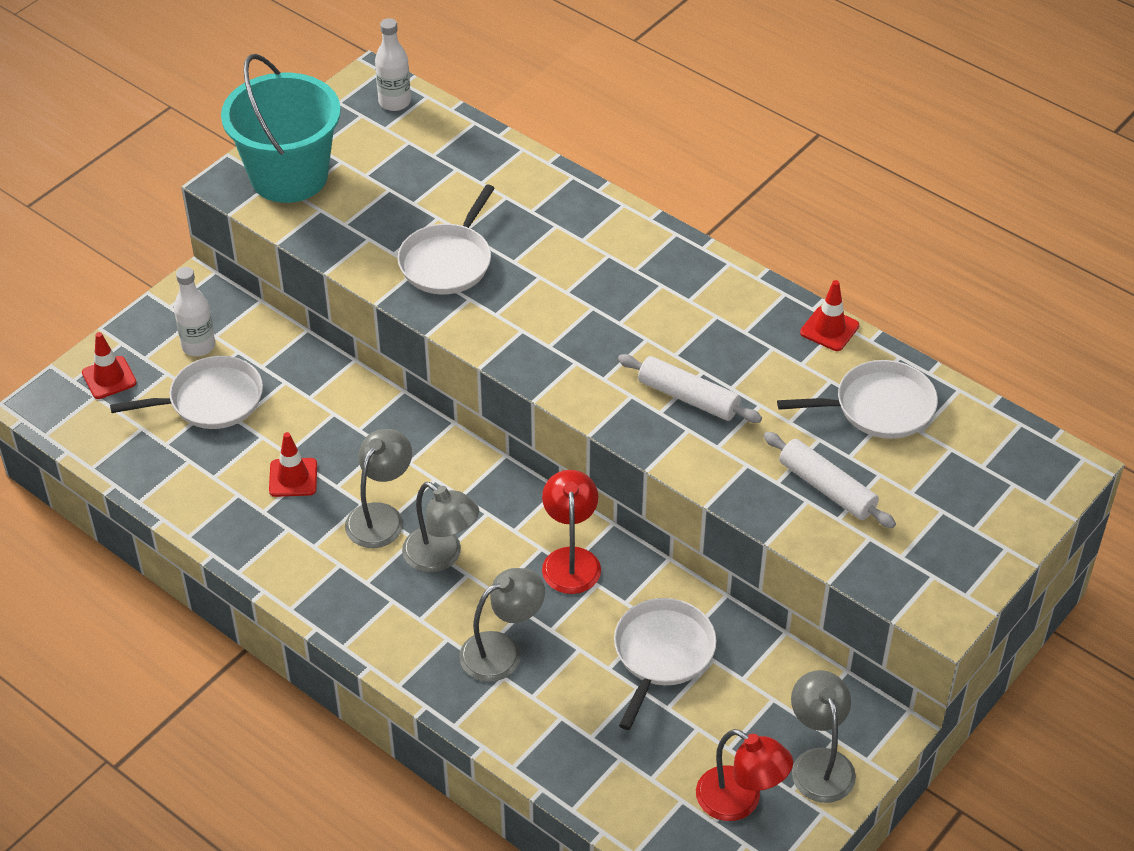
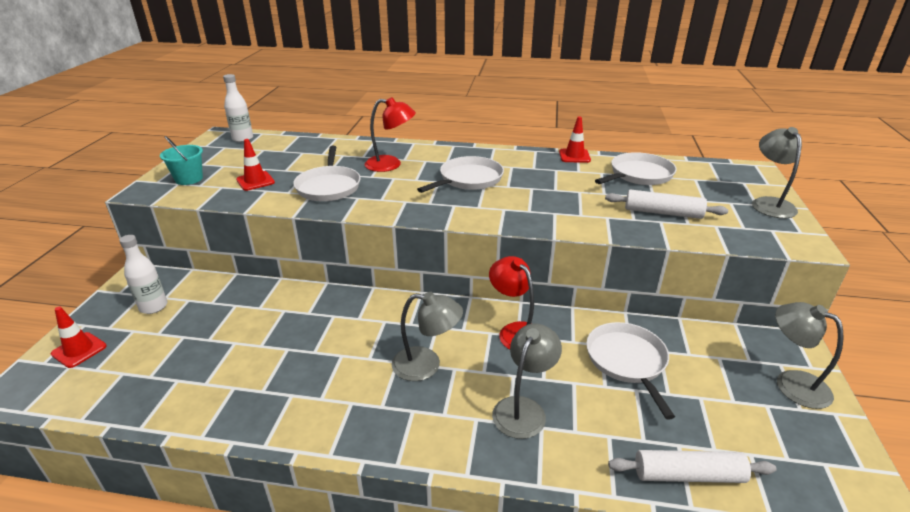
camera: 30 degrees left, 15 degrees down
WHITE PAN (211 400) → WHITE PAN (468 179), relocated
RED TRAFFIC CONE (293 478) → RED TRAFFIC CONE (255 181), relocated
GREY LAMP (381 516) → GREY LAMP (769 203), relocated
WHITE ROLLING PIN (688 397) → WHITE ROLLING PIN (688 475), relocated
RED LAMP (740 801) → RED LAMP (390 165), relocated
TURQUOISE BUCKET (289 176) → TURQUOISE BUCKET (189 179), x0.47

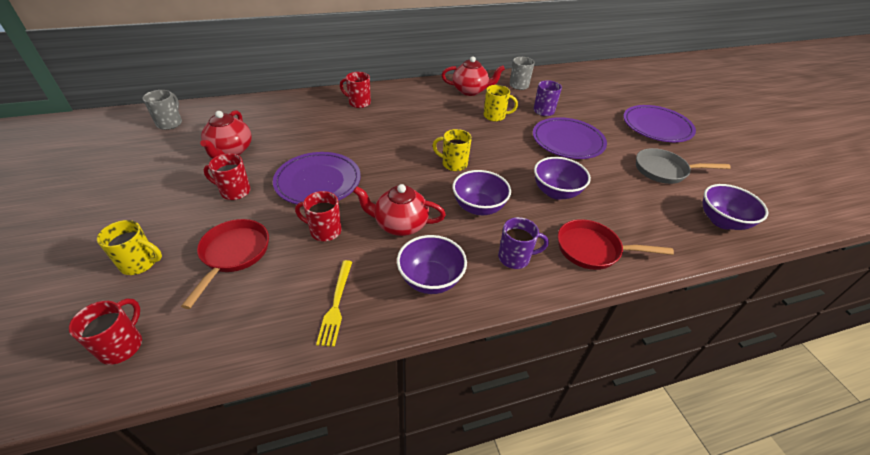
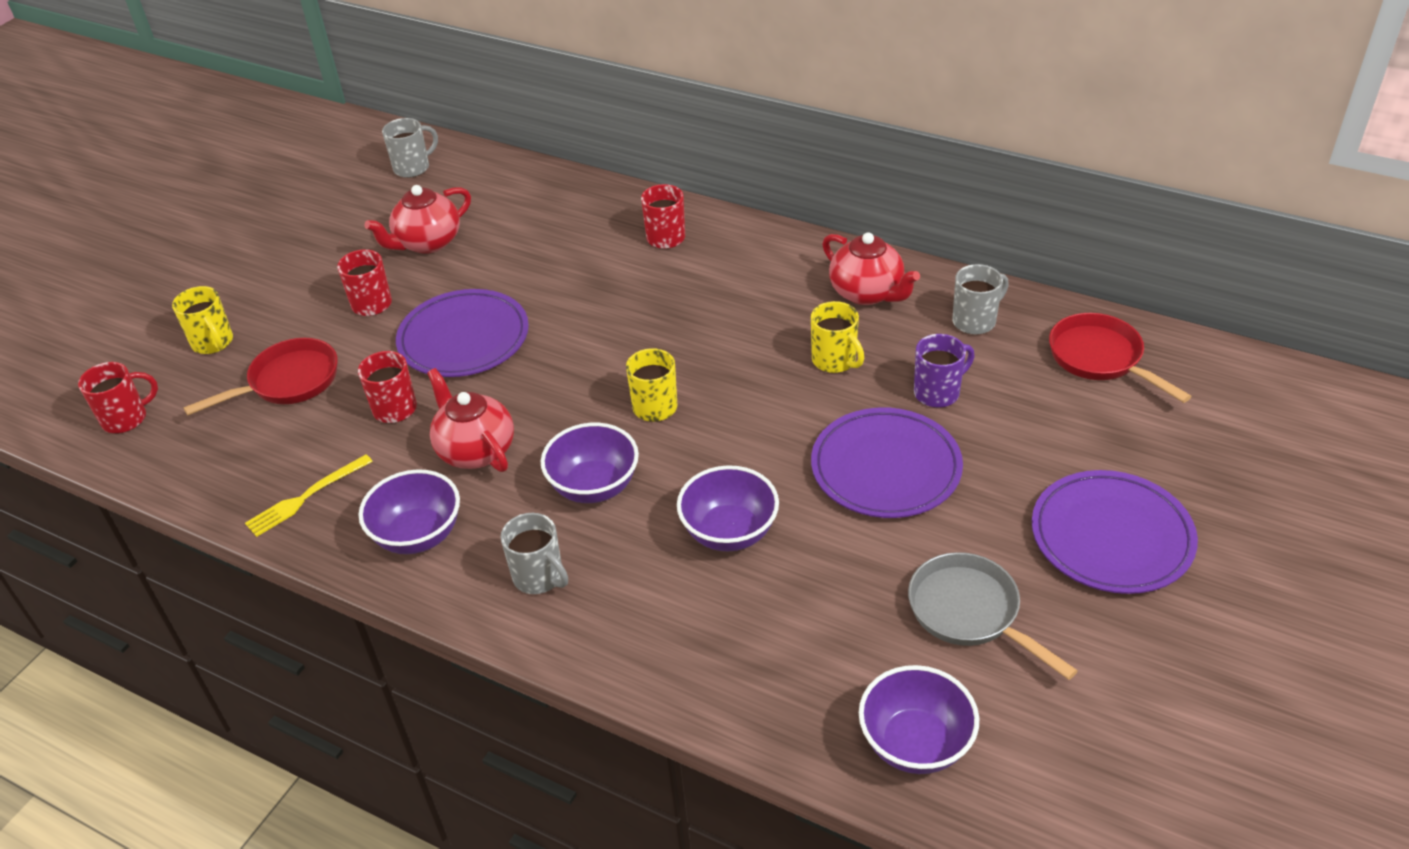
camera: 50 degrees right, 0 degrees up
RED PAN (593 250) → RED PAN (1100 359), relocated
PURPLE MUG (515 258) → GREY MUG (539 577)

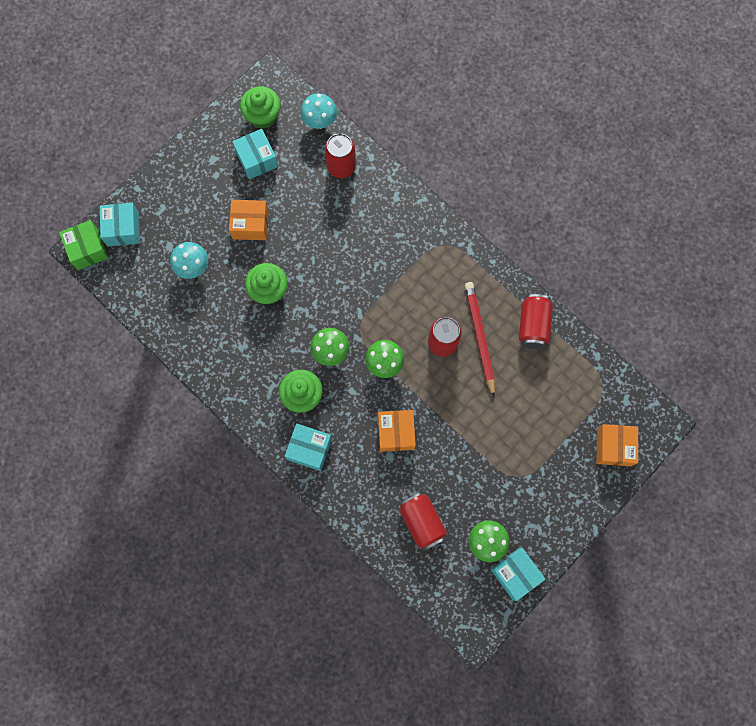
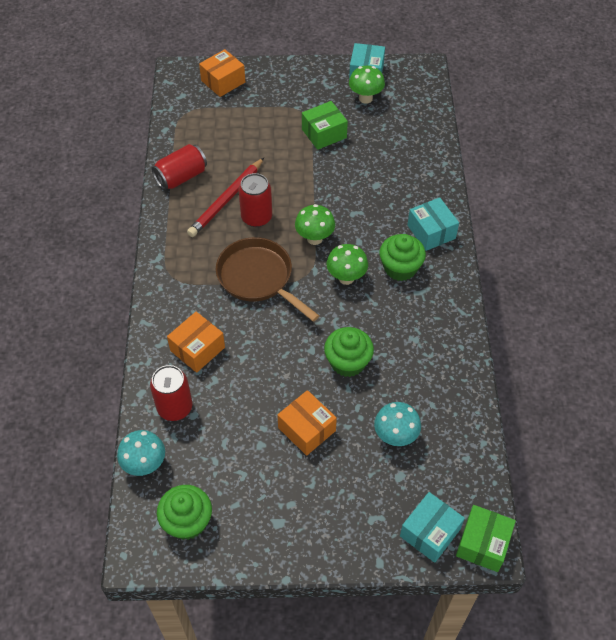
camera: 135 degrees left, 20 degrees down
TURQUOISE BOX (257 159) → -
RED CAN (422 522) → -
- → BROWN PAN (258 278)
- → GREEN BOX (324 133)
ORANGE BOX (396 433) → ORANGE BOX (197 349), relocated

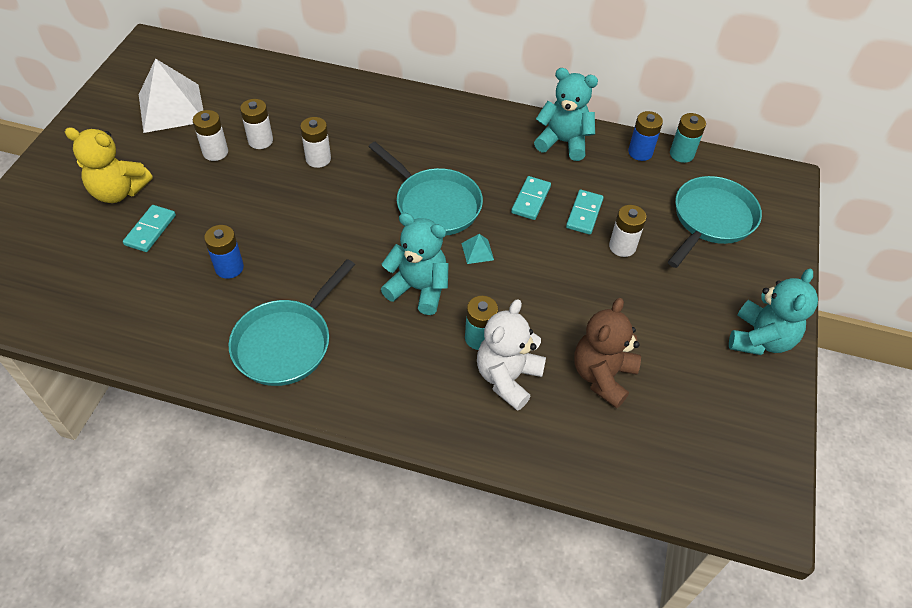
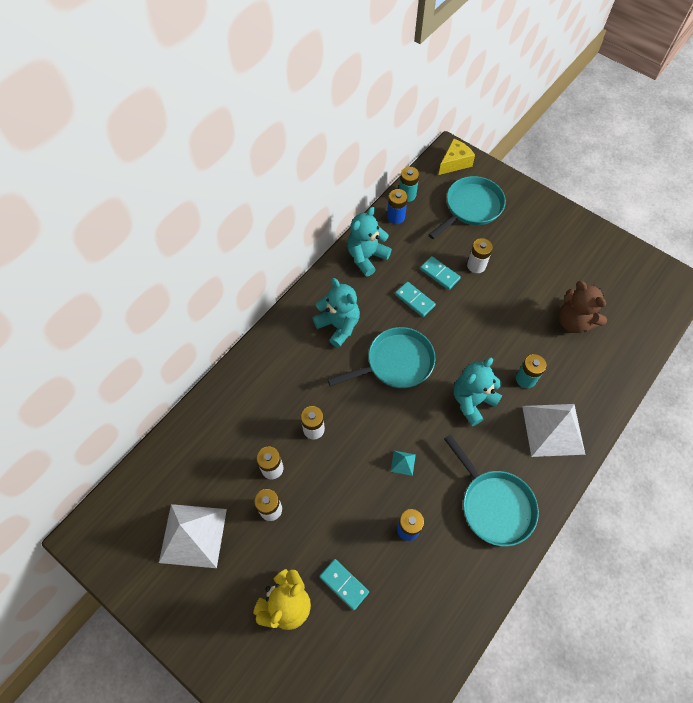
camera: 65 degrees left, 10 degrees up
WHITE TEDDY BEAR (507 378) → -
- → YELLOW CHEESE (454 163)
- → WHITE PYRAMID (553 429)
TURQUOISE PYRAMID (477 251) → TURQUOISE PYRAMID (403 463), relocated
TURQUOISE TEDDY BEAR (760 339) → TURQUOISE TEDDY BEAR (338 326), relocated
TURQUOISE PAN (711 220) → TURQUOISE PAN (471 207), 75 degrees clockwise

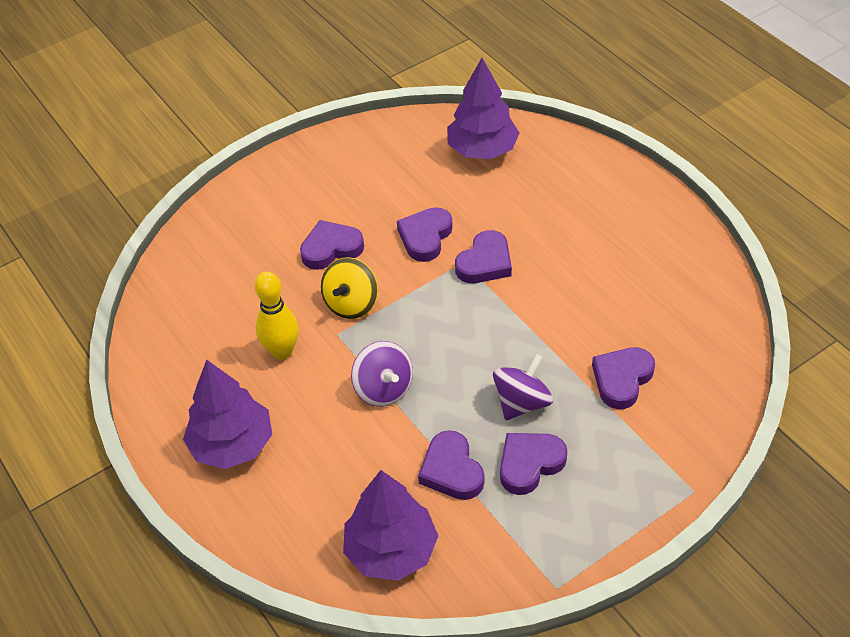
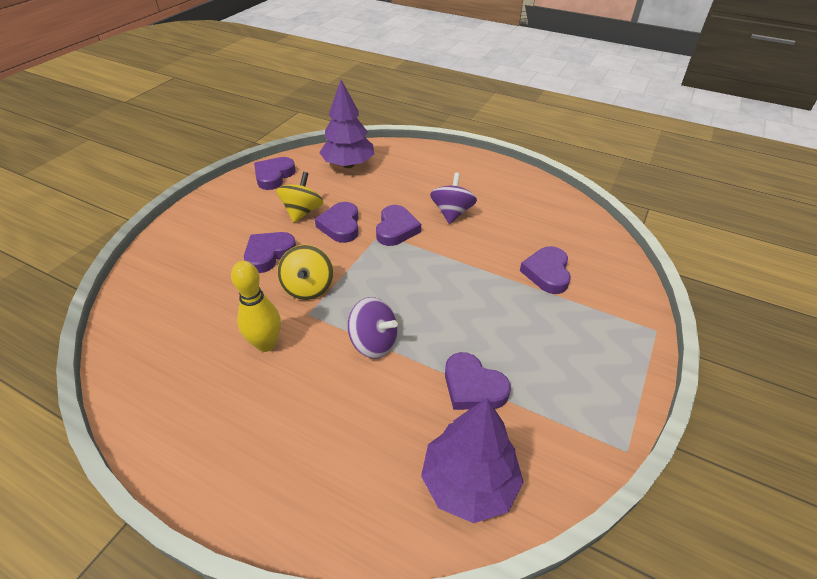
camera: 30 degrees left, 5 degrees down
PURPLE TREE (232 444) → -
- → YELLOW SPINNING TOP (302 212)
PURPLE SPINNING TOP (522 402) → PURPLE SPINNING TOP (452 213), relocated
PURPLE HEART (529 464) → PURPLE HEART (274 176), relocated

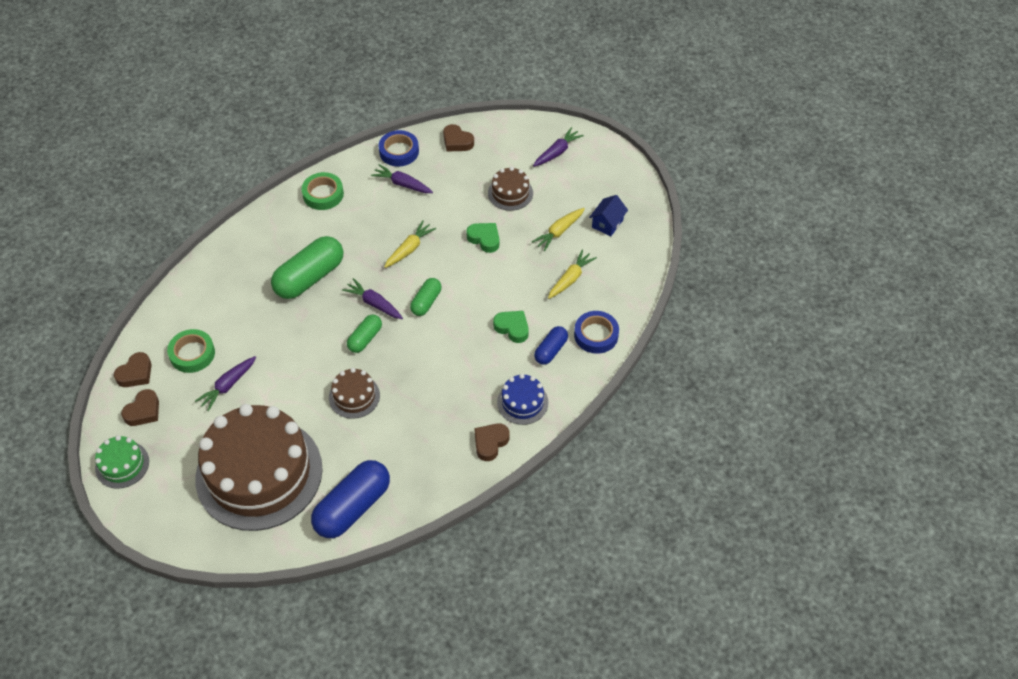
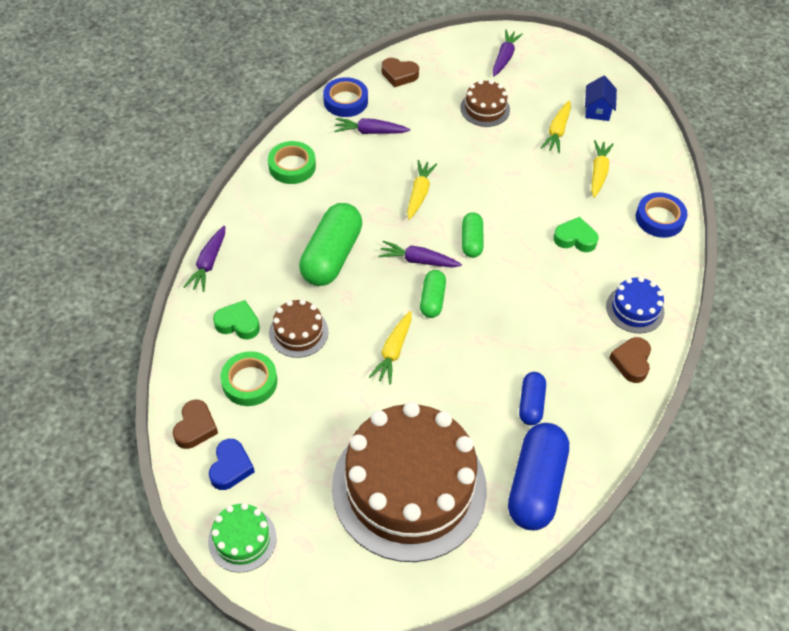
camera: 25 degrees left, 0 degrees up
- → YELLOW CARROT (393 351)
PURPLE CARROT (228 386) → PURPLE CARROT (208 263), relocated
BROWN CAKE (354 396) → BROWN CAKE (298 332), relocated
GREEN HEART (484 239) → GREEN HEART (238 323), relocated
BLUE CAPSULE (551 350) → BLUE CAPSULE (531 404), relocated
BROWN HEART (143 411) → BLUE HEART (231 467)

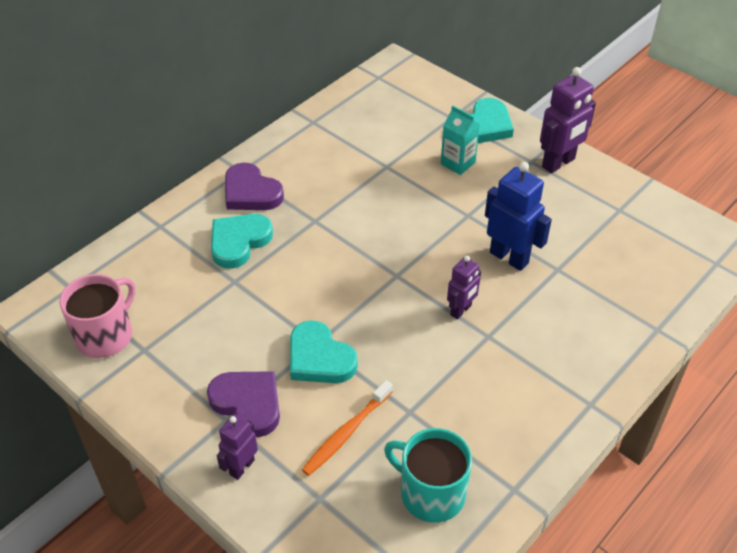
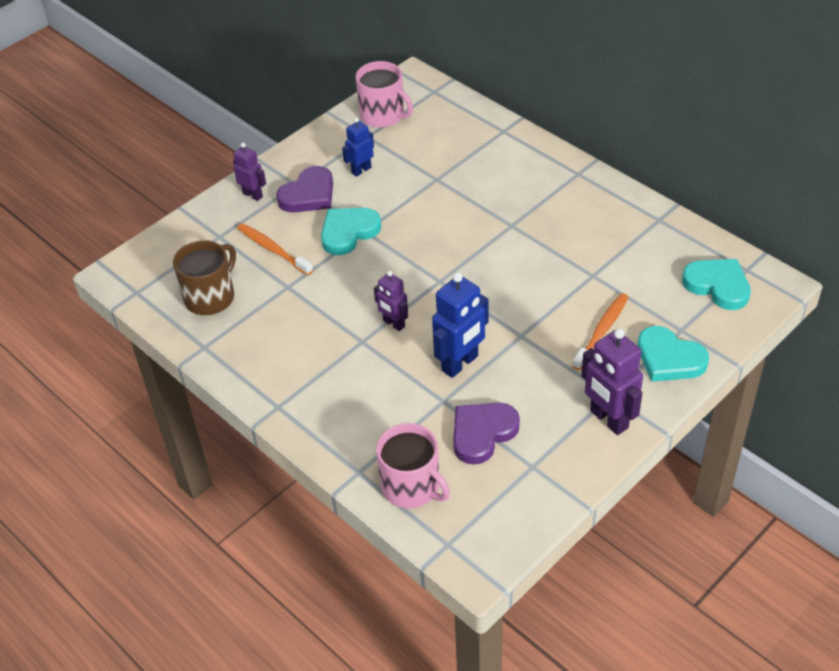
camera: 95 degrees right, 0 degrees up
- → BLUE ROBOT (361 170)
- → PINK MUG (412 487)
TURQUOISE HEART (239 242) → TURQUOISE HEART (717 286), relocated
PURPLE HEART (251 192) → PURPLE HEART (482 433), relocated
TURQUOISE CARTON (458 163) → ORANGE TOOTHBRUSH (601 331)
TURQUOISE MUG (430 493) → BROWN MUG (211 297)

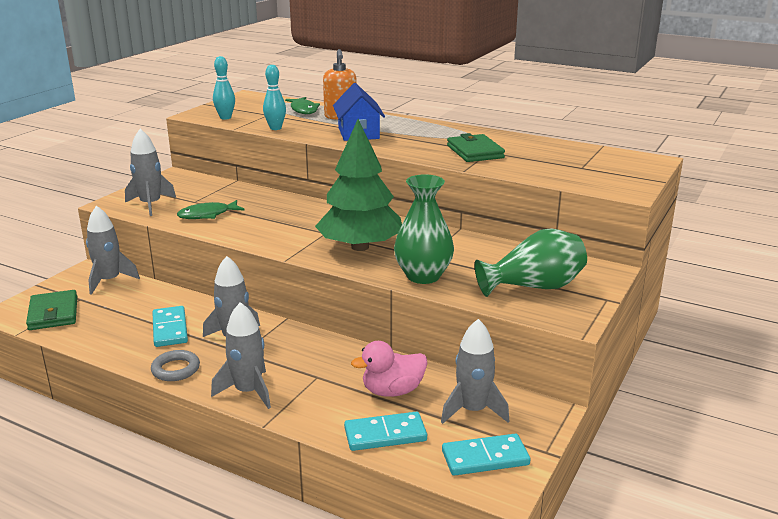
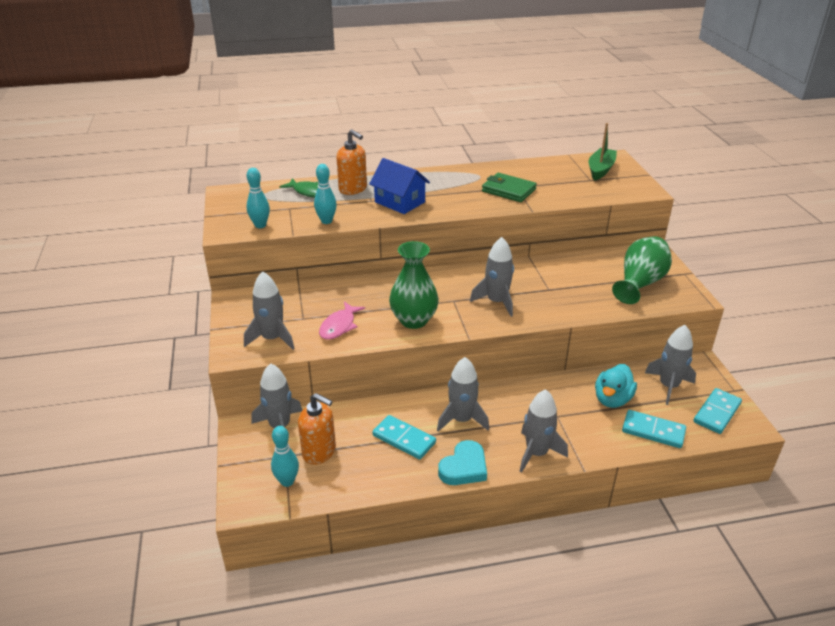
camera: 40 degrees left, 10 degrees up
- → ORANGE SOAP DISPENSER (319 452)
- → GREEN BOAT (600 169)
GREEN VASE (423 276) → GREEN VASE (414 320), relocated
GREEN WALLET (53 313) → TURQUOISE BOWLING PIN (287 481)
GREY RING (176 369) → TURQUOISE HEART (464 467)
GREEN TREE (360 247) → GREY ROCKET (496 302)
GREEN FISH (207 215) → PINK FISH (339 326)
PINK DUCK (392 391) → TURQUOISE DUCK (612 399)
TURQUOISE DOMINO (385 435) → TURQUOISE DOMINO (653 431), 75 degrees clockwise

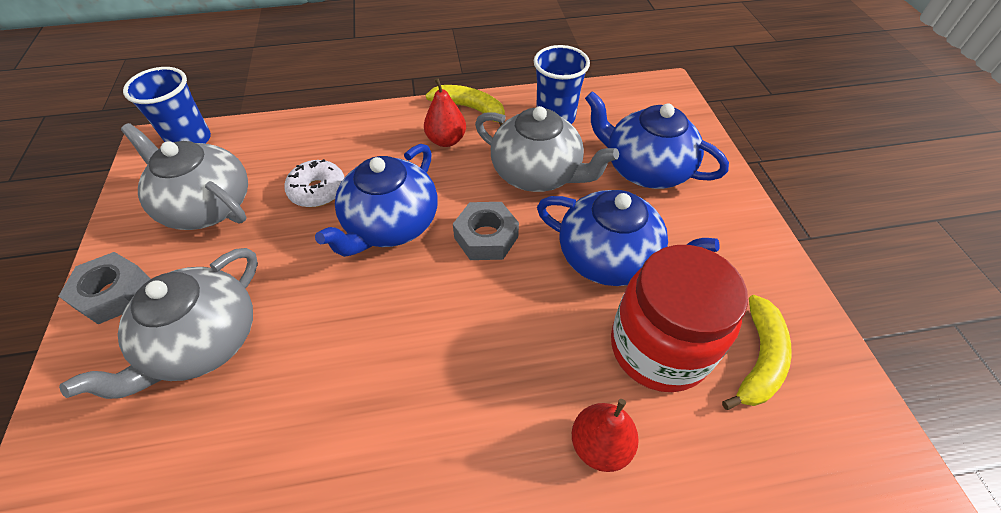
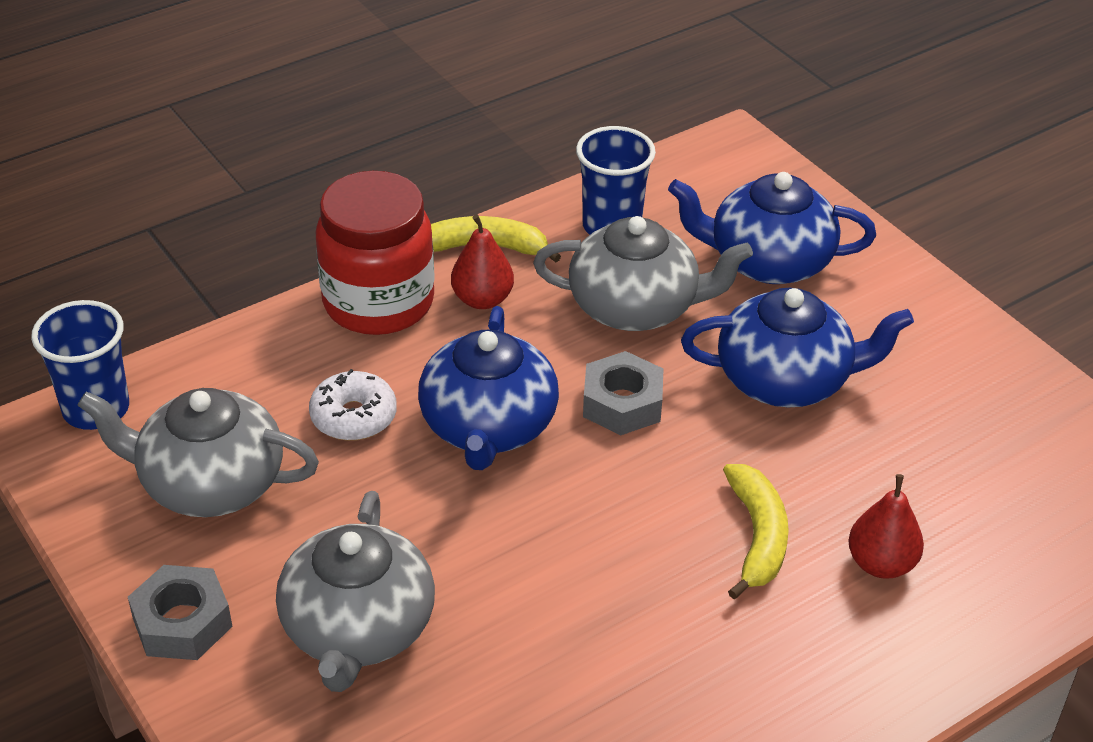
camera: 25 degrees left, 10 degrees down
RED JAR (658 348) → RED JAR (378 302), relocated
YELLOW BANANA (759 359) → YELLOW BANANA (757 537), relocated

